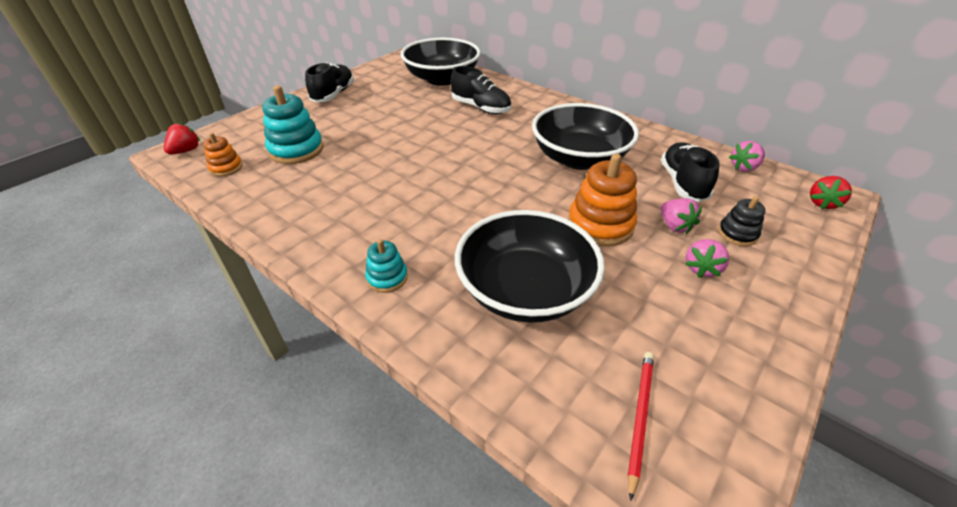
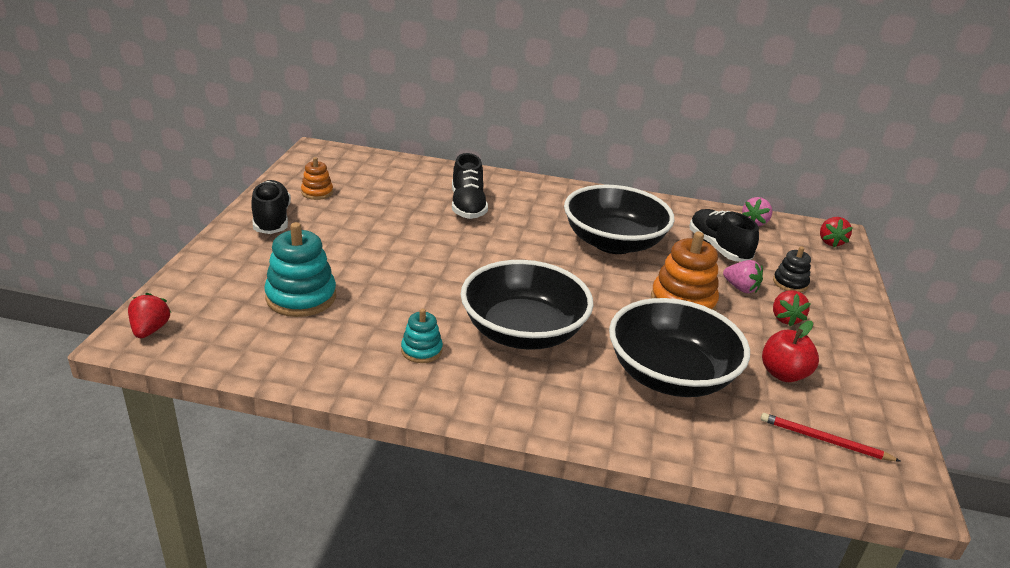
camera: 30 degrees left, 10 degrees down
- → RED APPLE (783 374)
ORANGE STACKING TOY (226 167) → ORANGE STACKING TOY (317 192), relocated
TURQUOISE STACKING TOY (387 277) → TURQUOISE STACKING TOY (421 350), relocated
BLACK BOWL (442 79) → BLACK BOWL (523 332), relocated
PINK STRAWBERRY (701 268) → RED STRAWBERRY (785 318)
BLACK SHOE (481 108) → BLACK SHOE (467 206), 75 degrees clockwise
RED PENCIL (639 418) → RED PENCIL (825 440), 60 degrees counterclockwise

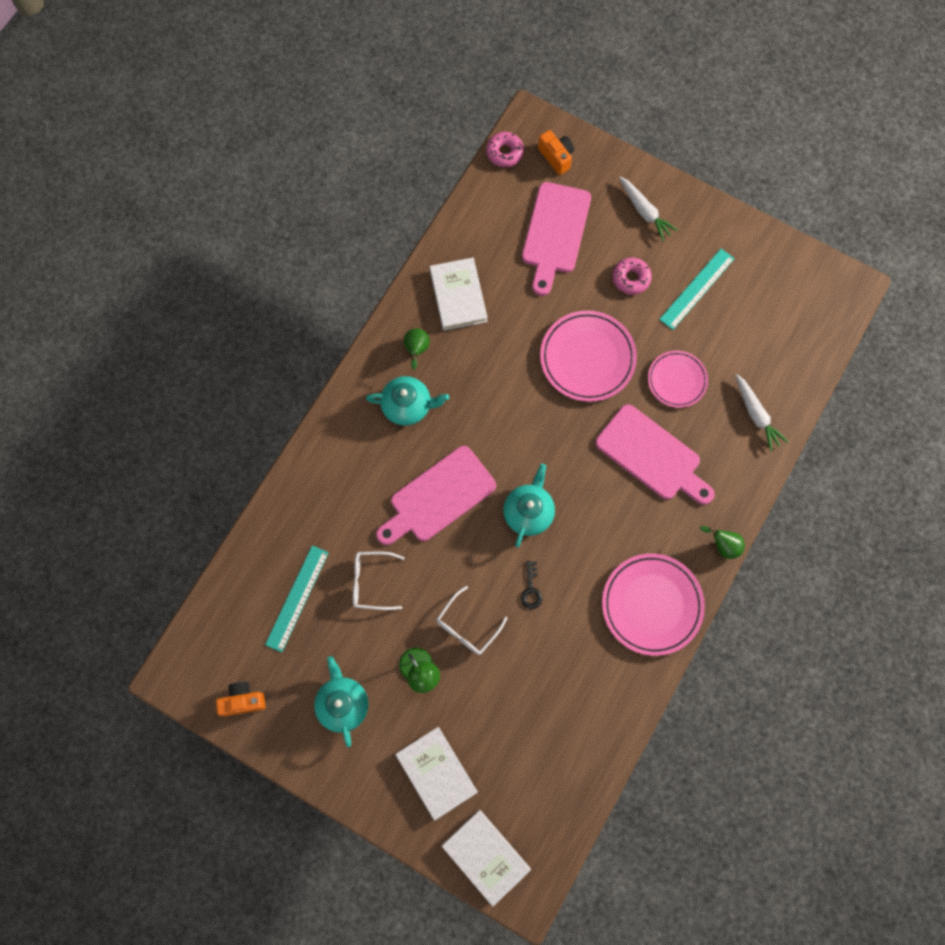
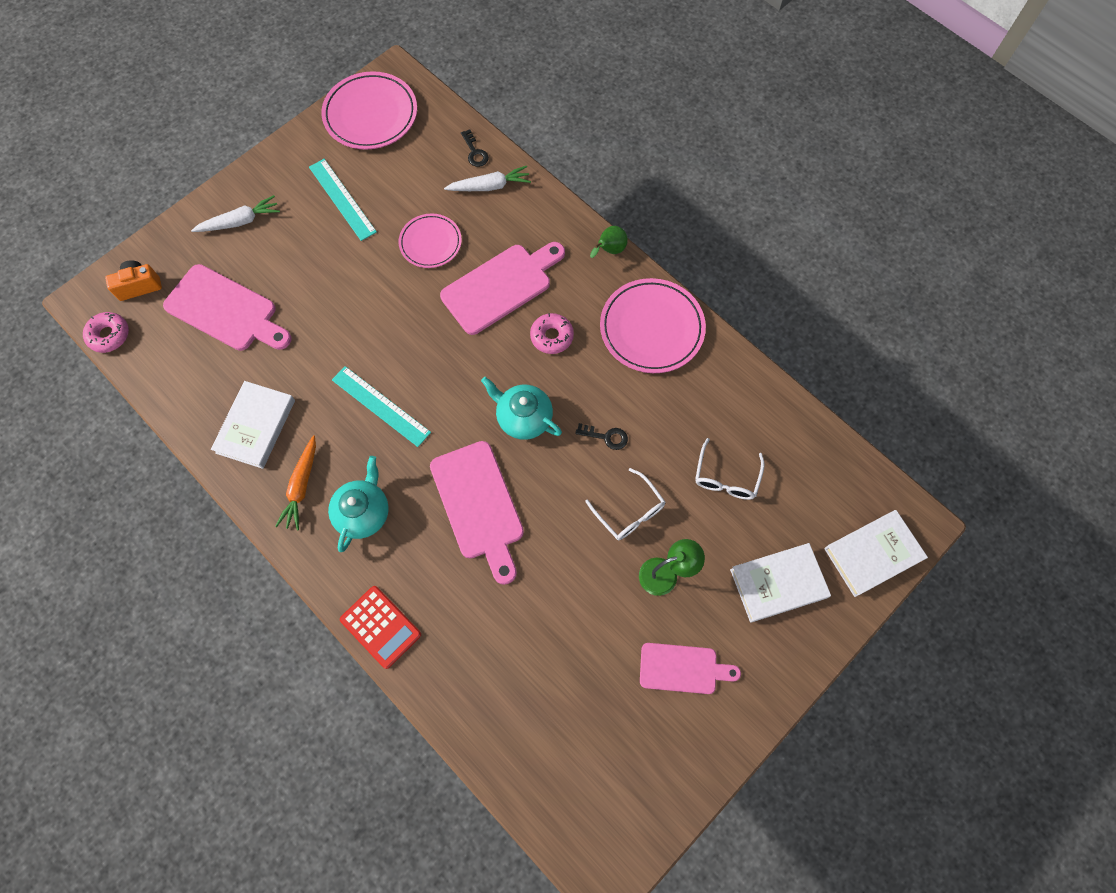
camera: 75 degrees left, 5 degrees down
ORANGE CAMERA (243 700) → -
- → RED CALCULATOR (381 627)
- → BLACK KEY (475 152)
TURQUOISE RULER (297 598) → TURQUOISE RULER (380 406), relocated
WHITE GLASSES (371 582) → WHITE GLASSES (726 477), relocated
PINK PLATE (587 358) → PINK PLATE (370 114), relocated
PINK DONUT (631 278) → PINK DONUT (552 336), relocated
TURQUOISE TEAPOT (343 703) → PINK CUTTING BOARD (682 668)
GREEN PEAR (416 350) → ORANGE CARROT (301 486)
WHITE BOOK (458 296) → WHITE BOOK (256 426), 75 degrees counterclockwise

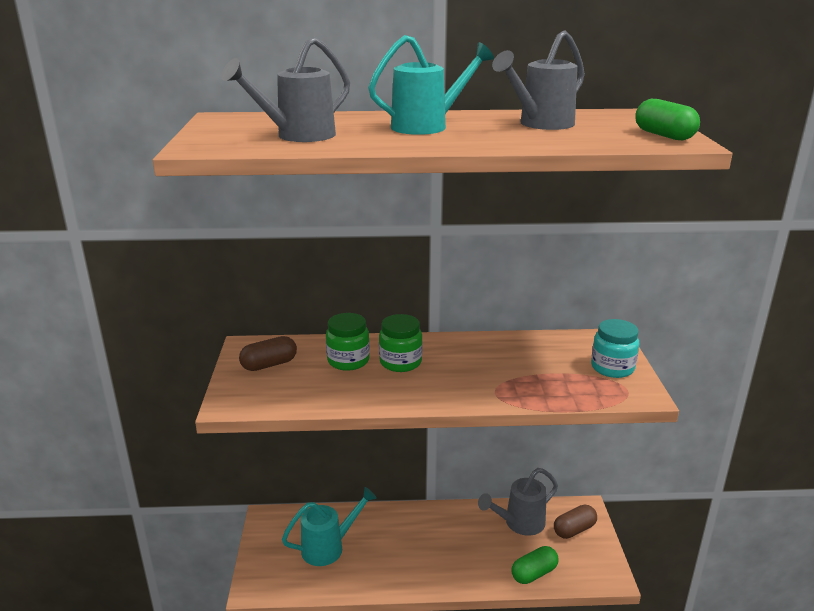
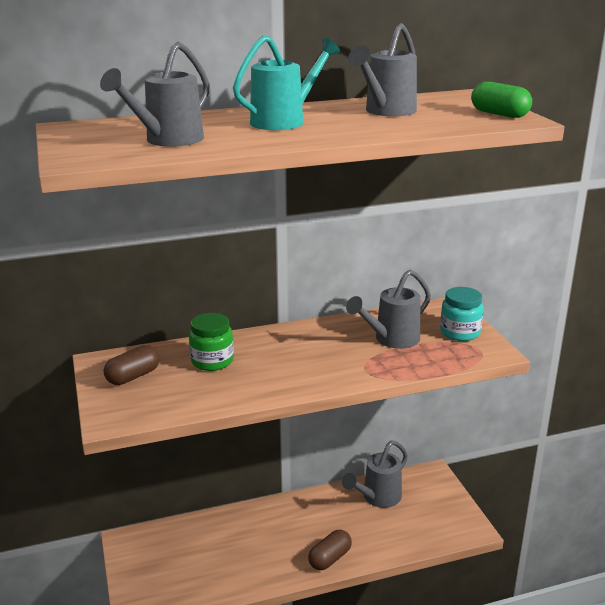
camera: 15 degrees left, 0 degrees up
TURQUOISE WATERING CAN (328 547) → -
GREEN JAR (400 362) → -
GREEN CAPSULE (534 573) → -
- → GREY WATERING CAN (392 339)
BROWN CAPSULE (574 530) → BROWN CAPSULE (330 558), relocated

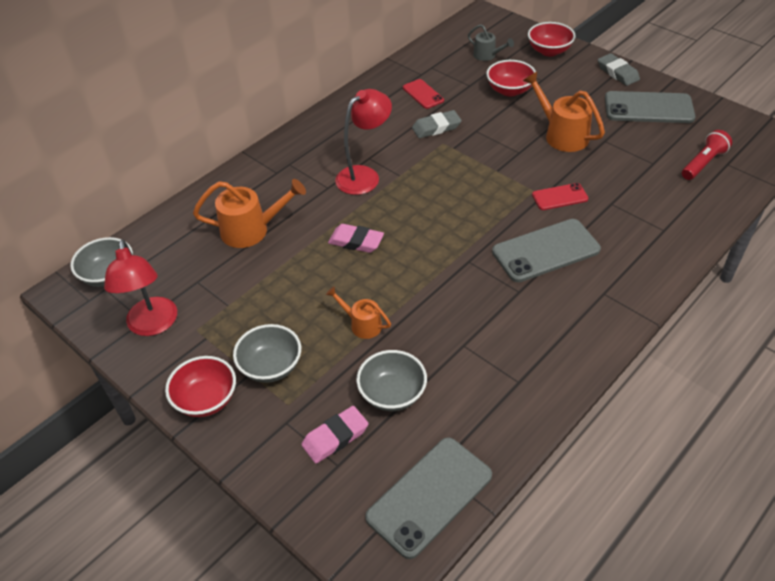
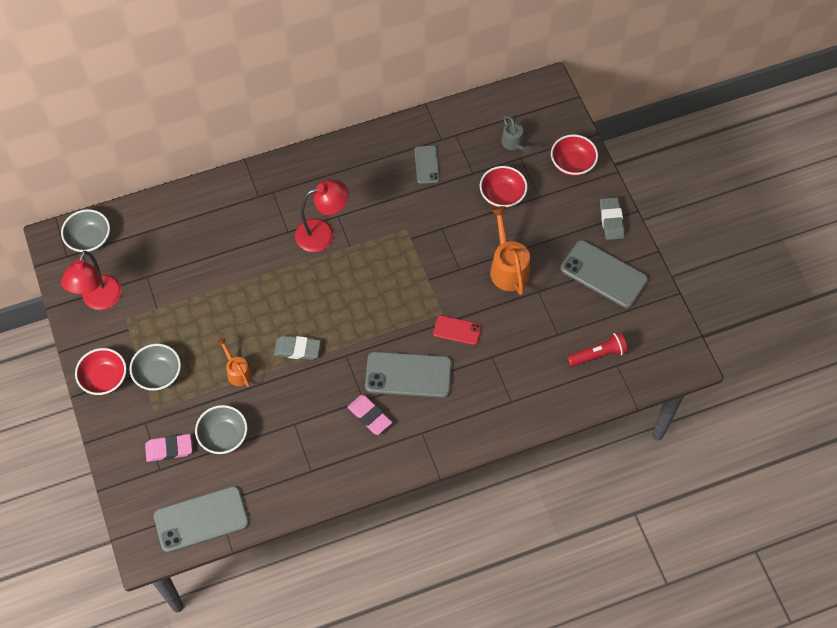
camera: 25 degrees right, 15 degrees up
ORANGE WATERING CAN (252 230) → -
PINK ERASER (356 241) → PINK ERASER (369 416), relocated
GREY ERASER (436 127) → GREY ERASER (297 349), relocated
RED PHONE (423 94) → GREY PHONE (427 164)

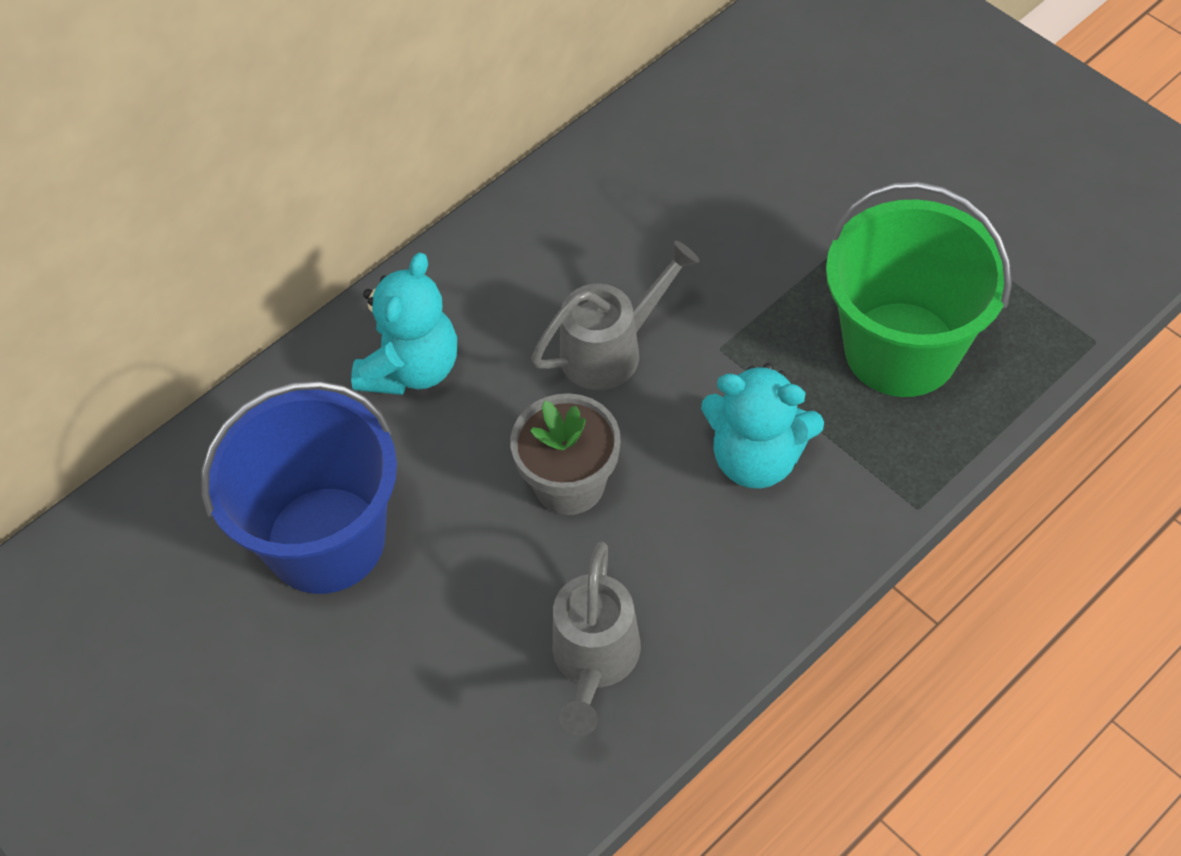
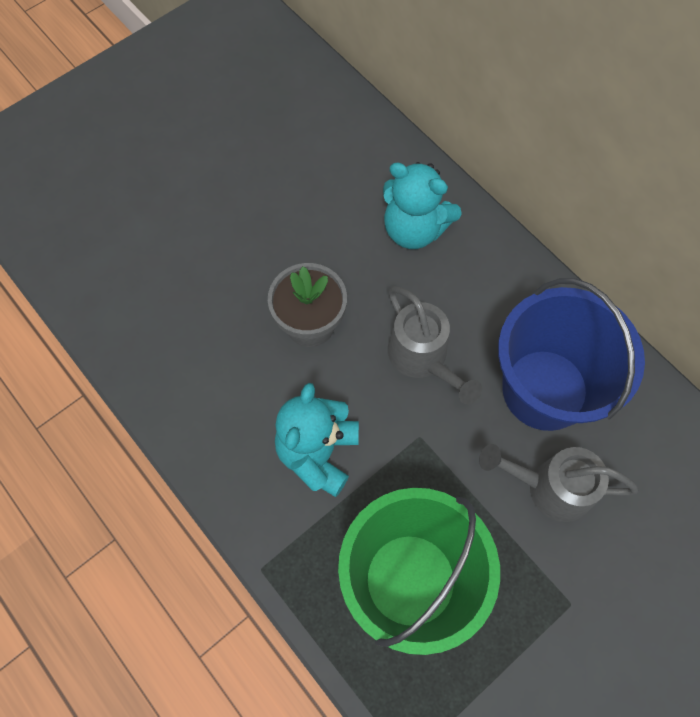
camera: 90 degrees right, 10 degrees up
BLUE BUCKET (325 540) → BLUE BUCKET (545 389), relocated
GREY WATERING CAN (594 661) → GREY WATERING CAN (549 487), relocated

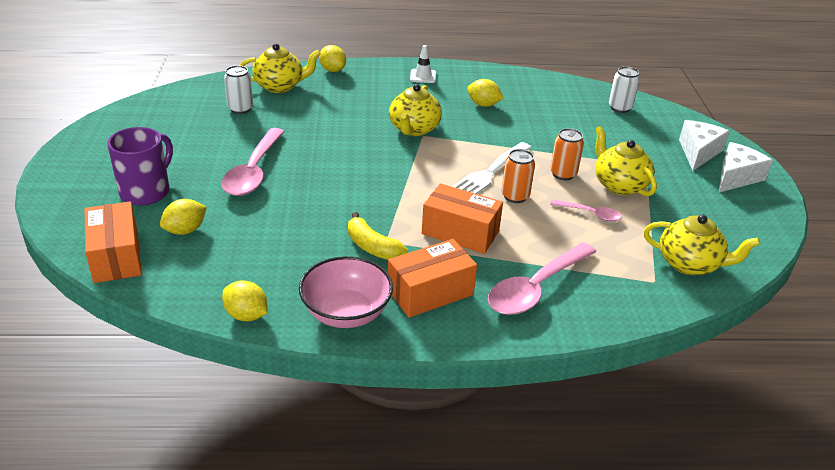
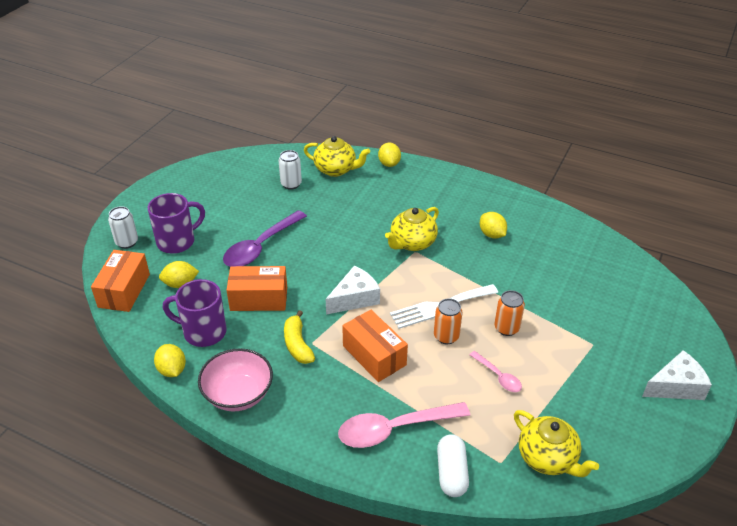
camera: 30 degrees right, 5 degrees up
WHITE TRAFFIC CONE (423 76) → -
YELLOW TEAPOT (619 185) → -
- → PURPLE MUG (203 332)
- → WHITE CAPSULE (451 473)
ORANGE BOX (430 292) → ORANGE BOX (259 298), relocated
WHITE CAN (620 108) → WHITE CAN (127 242), relocated
WHITE CHEESE (698 152) → WHITE CHEESE (355 298), relocated
PINK SPOON (253 171) → PURPLE SPOON (260 247)

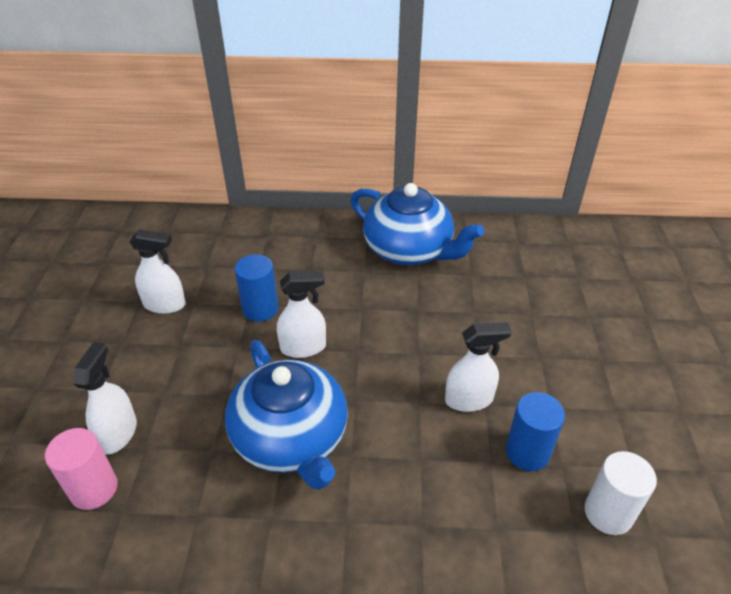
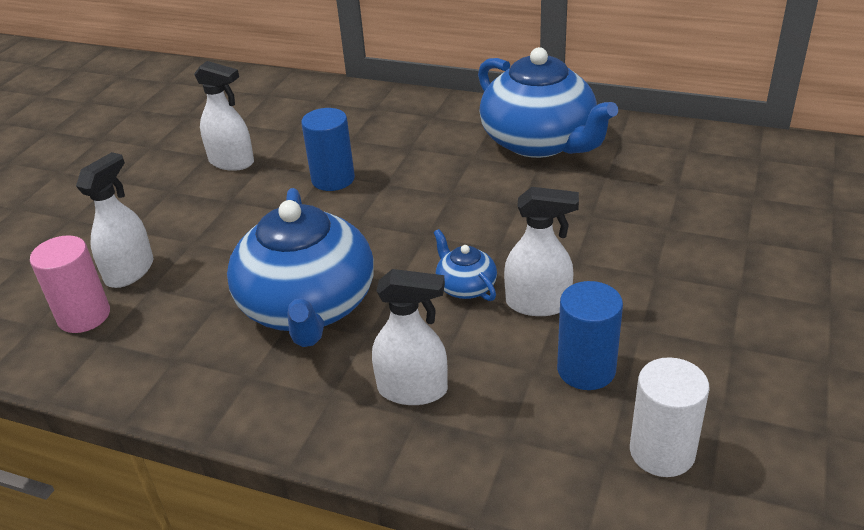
camera: 20 degrees right, 5 degrees down
- → BLUE TEAPOT (465 286)
WHITE SPRAY BOTTLE (303 347) → WHITE SPRAY BOTTLE (413 390), relocated

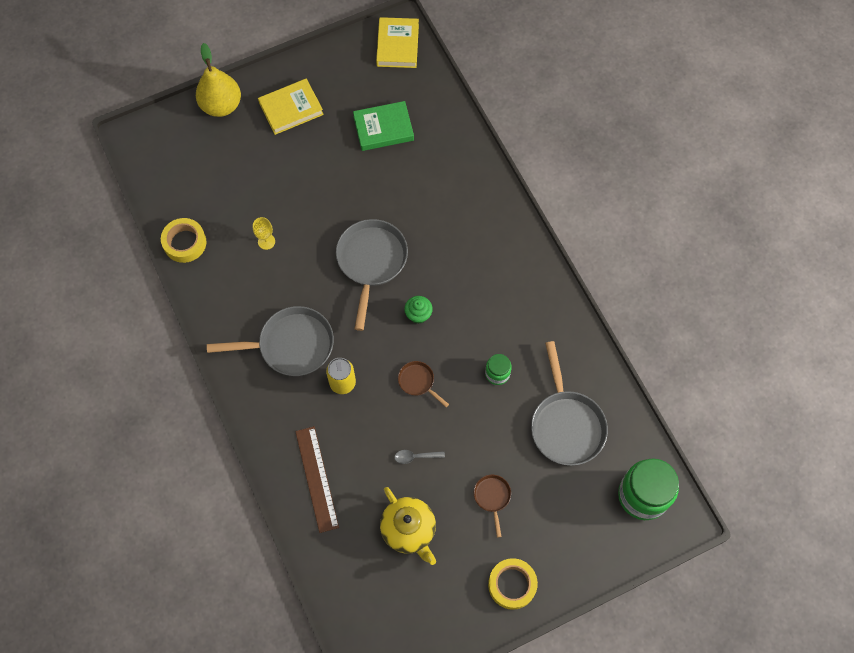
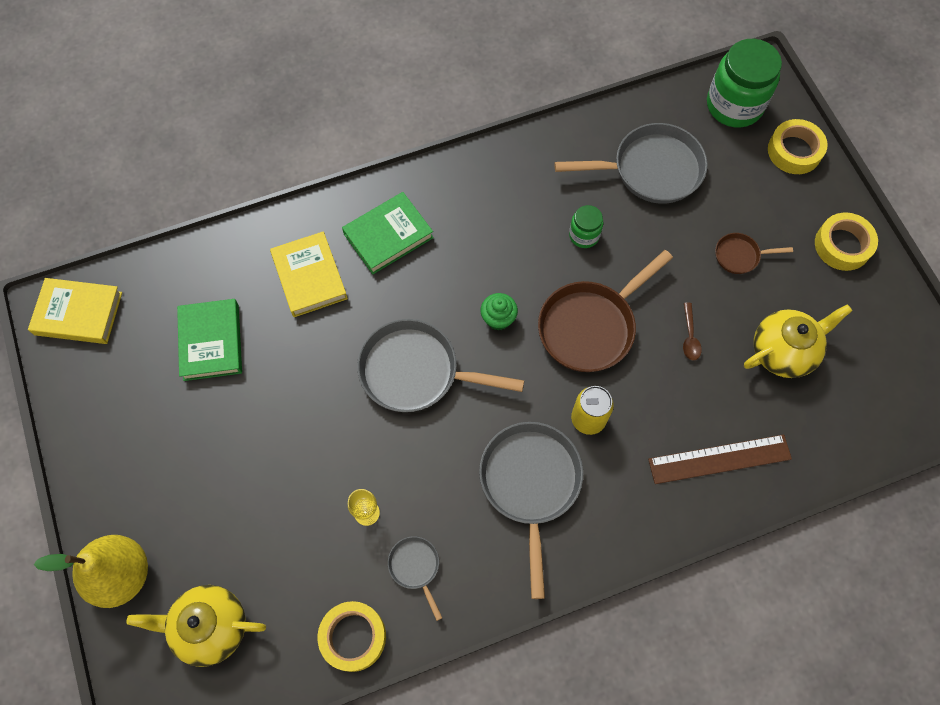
camera: 85 degrees left, 0 degrees up
- → YELLOW TEAPOT (210 627)
- → GREEN BOOK (388 236)
- → GREY PAN (415 567)
- → YELLOW TAPE (794 151)
YELLOW BOOK (291 109) → YELLOW BOOK (309 277), relocated
GREY SPOON (415 457) → BROWN SPOON (690 337)
BROWN PAN (418 382) → BROWN PAN (590 326), x2.07

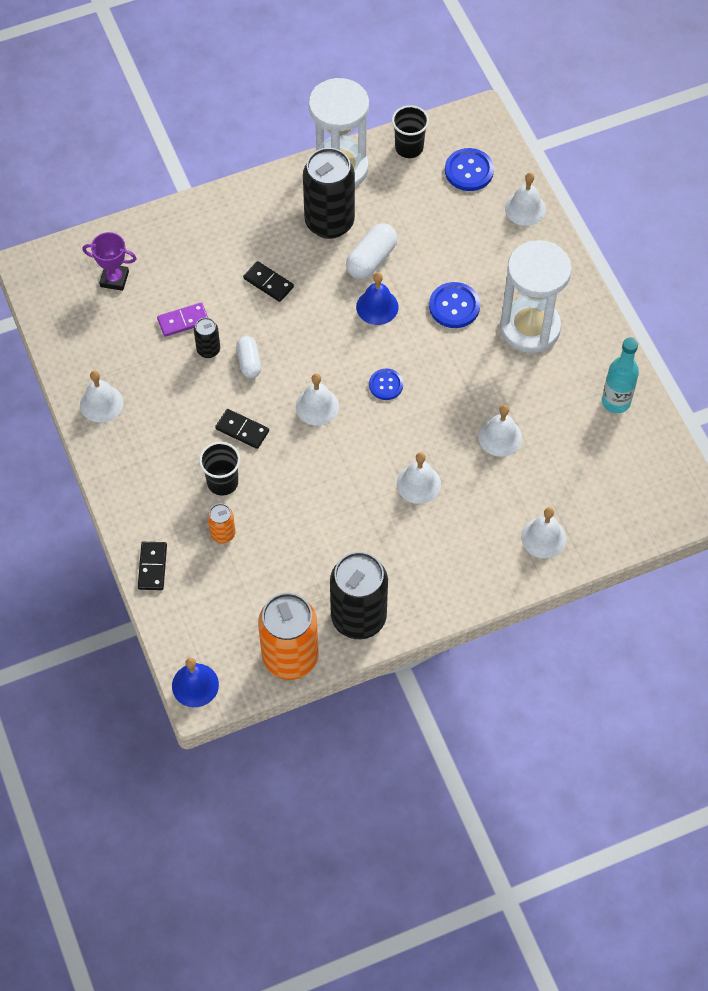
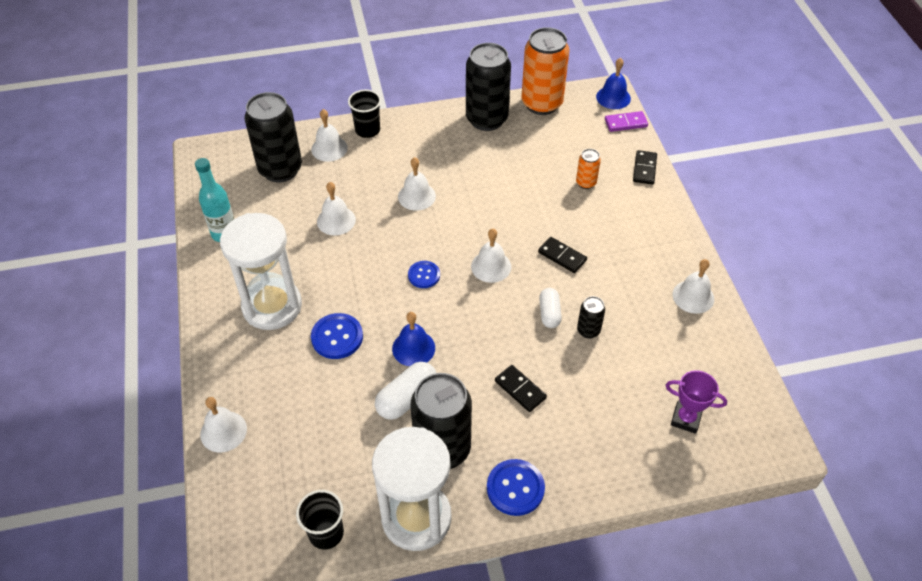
camera: 170 degrees left, 10 degrees down
- → BLACK CAN (280 169)
PURPLE DOMINO (183 321) → PURPLE DOMINO (626 123), relocated
BLACK CUP (222 482) → BLACK CUP (367 130), relocated
BLUE BUTTON (469 171) → BLUE BUTTON (515 488), relocated

